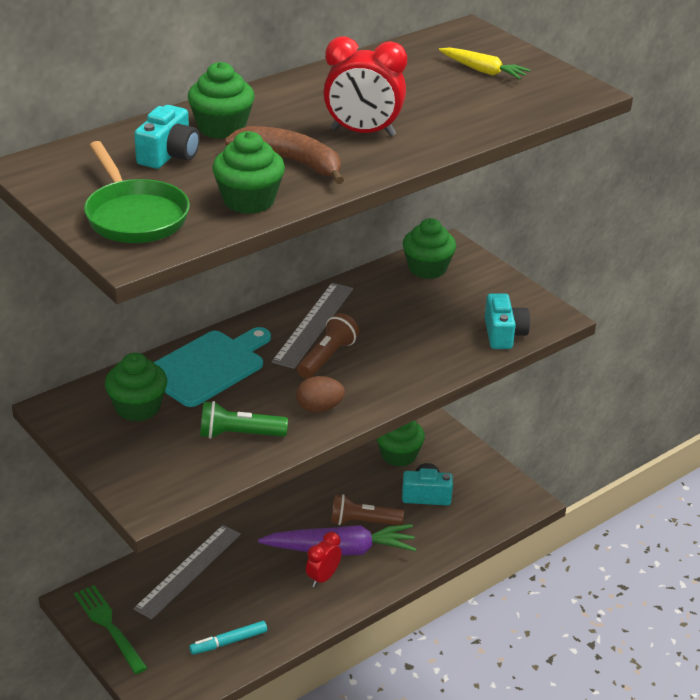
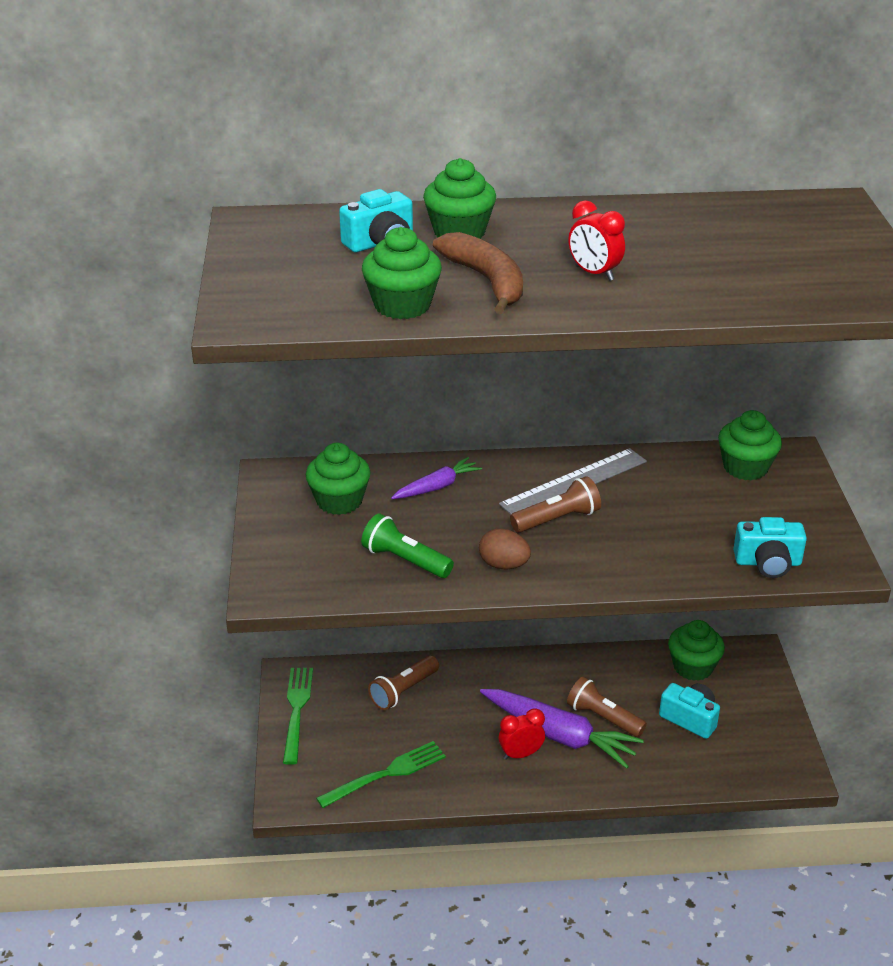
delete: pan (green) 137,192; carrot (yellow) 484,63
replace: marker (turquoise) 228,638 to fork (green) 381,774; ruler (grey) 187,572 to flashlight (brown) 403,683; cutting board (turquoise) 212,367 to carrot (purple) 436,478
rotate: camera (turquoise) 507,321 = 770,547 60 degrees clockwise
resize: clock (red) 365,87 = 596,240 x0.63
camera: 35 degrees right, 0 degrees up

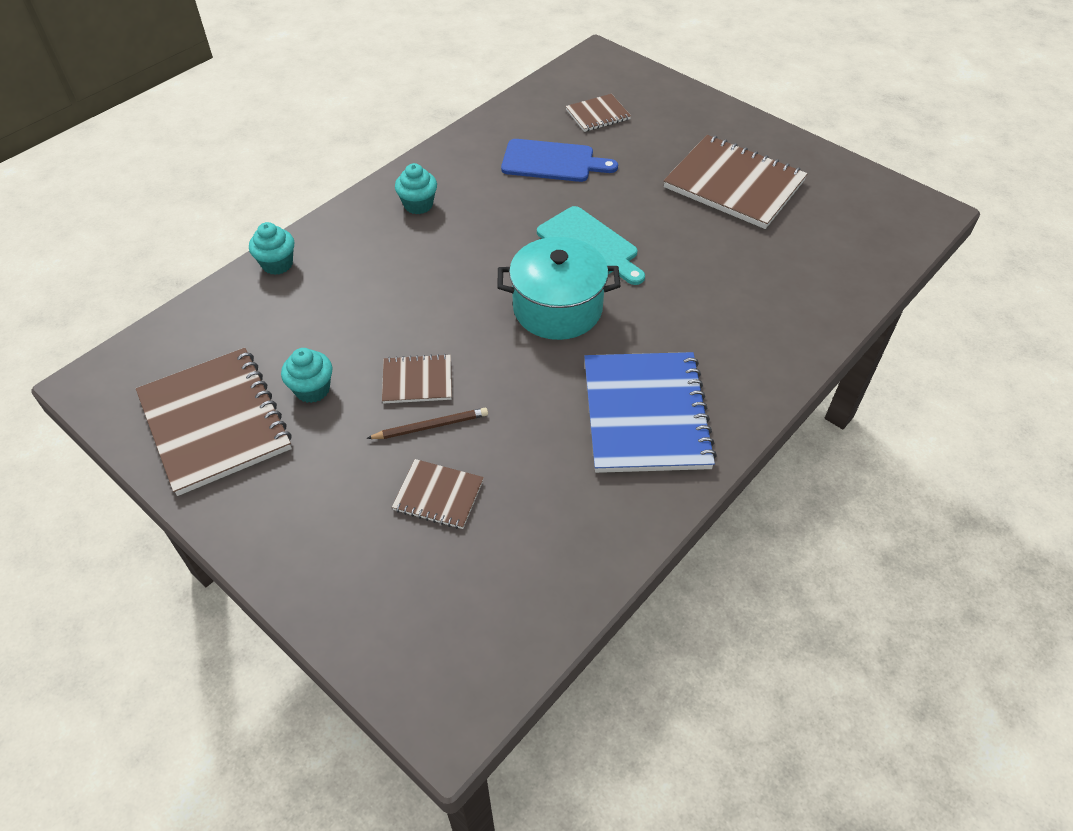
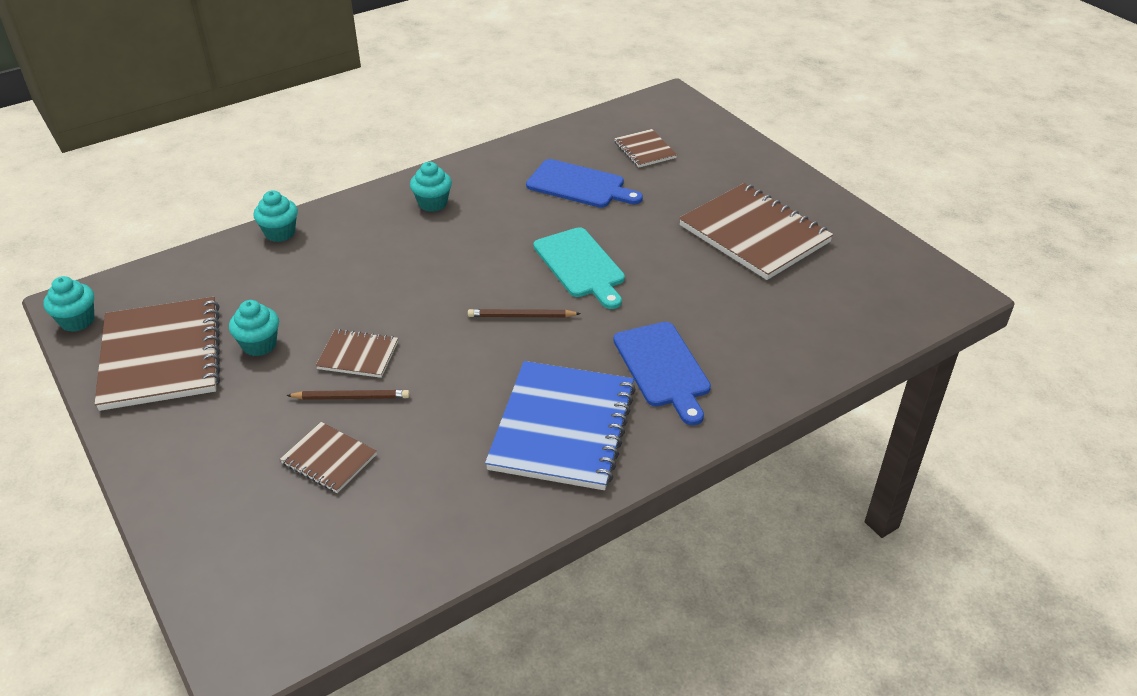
insert: cupcake (turquoise) 69,304; cutting board (blue) 662,373
replace: pot (turquoise) 558,288 to pencil (brown) 524,313
rotate: notebook (brown) 598,113 = 645,148 75 degrees clockwise
camera: 15 degrees right, 10 degrees down

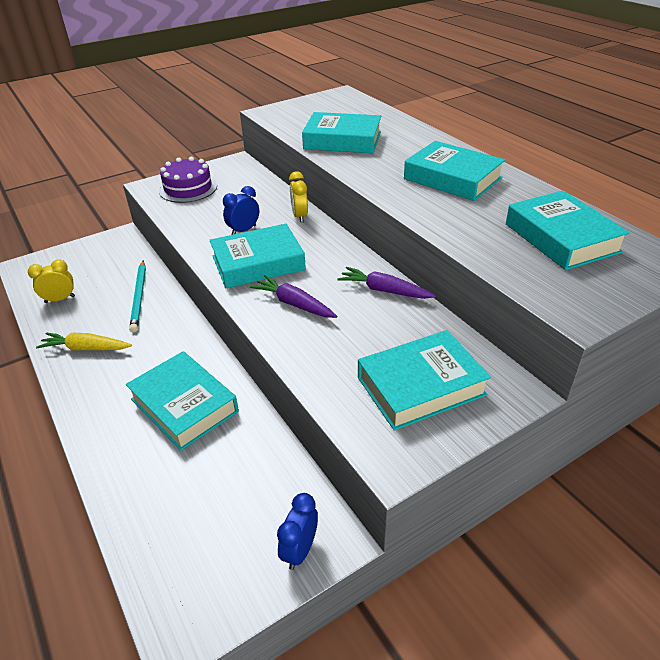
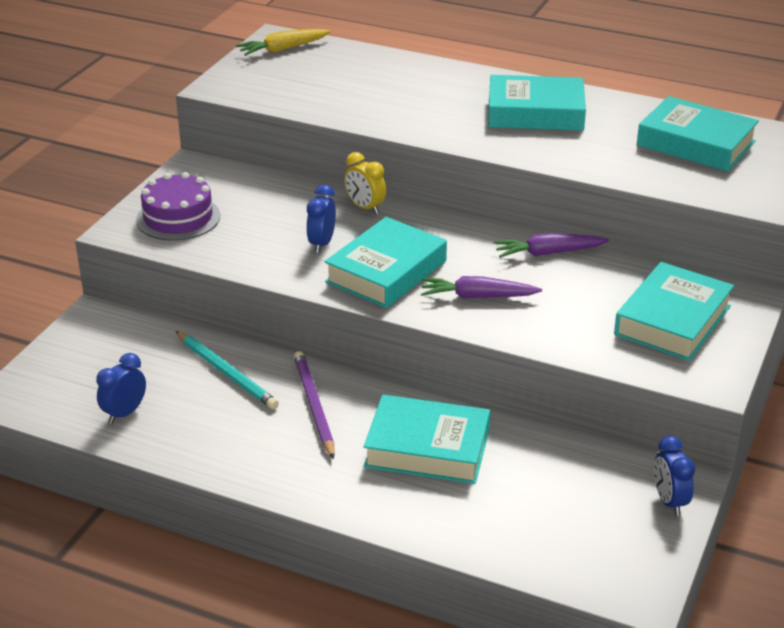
delete: book (turquoise) 341,132
insert: pencil (purple) 314,405
move: carrot (yellow) 84,342 to 283,42
recolor: clock (yellow) 51,281 to clock (blue) 121,388
camera: 35 degrees left, 5 degrees down

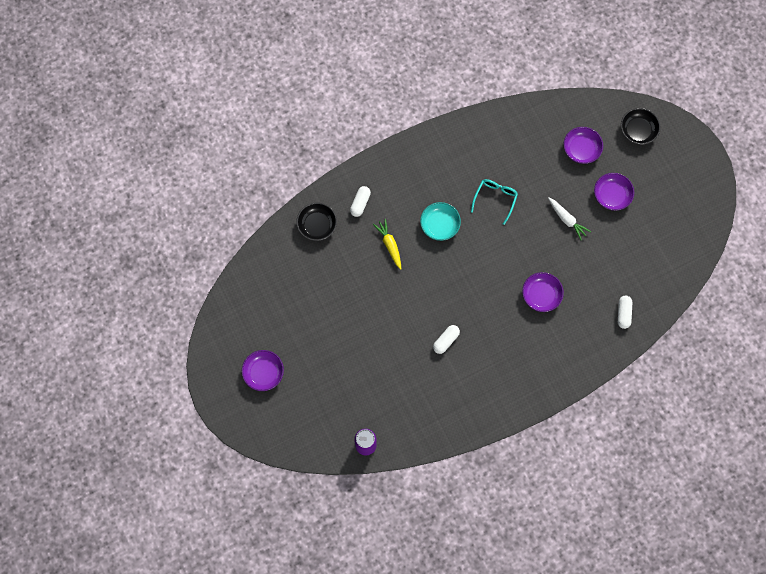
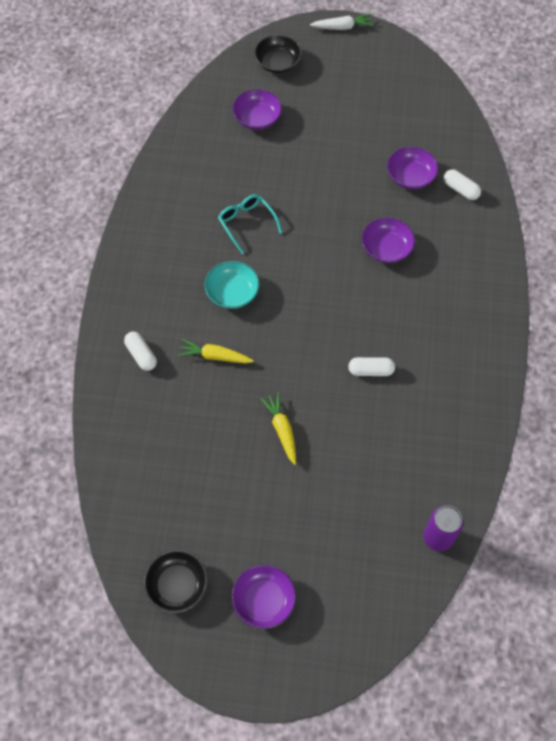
insert: carrot (yellow) 278,428
move: bowl (black) 316,221 to 176,581; carrot (white) 569,219 to 341,22; bowl (purple) 614,192 to 413,168
rotate: capsule (white) 446,339 = 371,366 75 degrees counterclockwise
camera: 55 degrees left, 10 degrees down

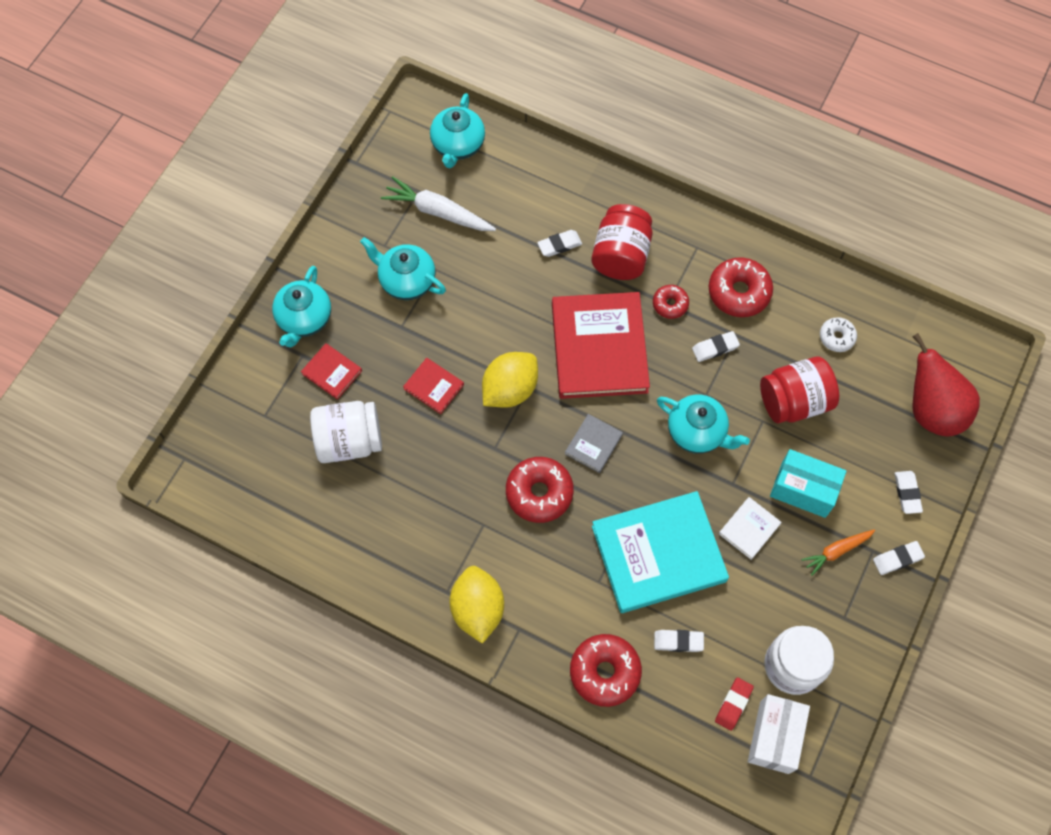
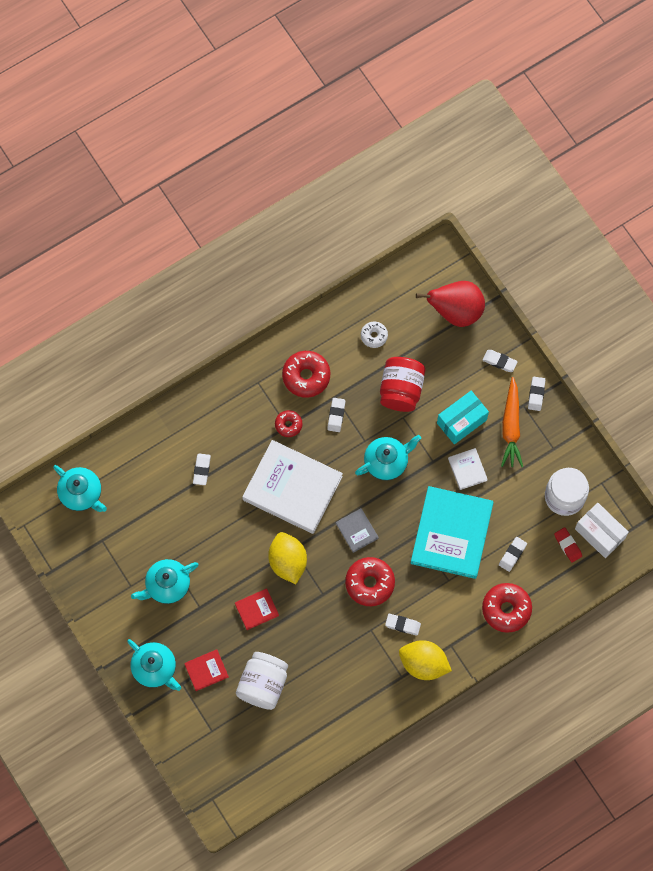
delete: carrot (white) 438,203; jar (red) 622,242
insert: eraser (white) 403,625
recolor: book (red) 601,345 to book (white) 292,487
resize: carrot (orange) 838,552 = 512,422 x1.63
camera: 60 degrees left, 5 degrees up

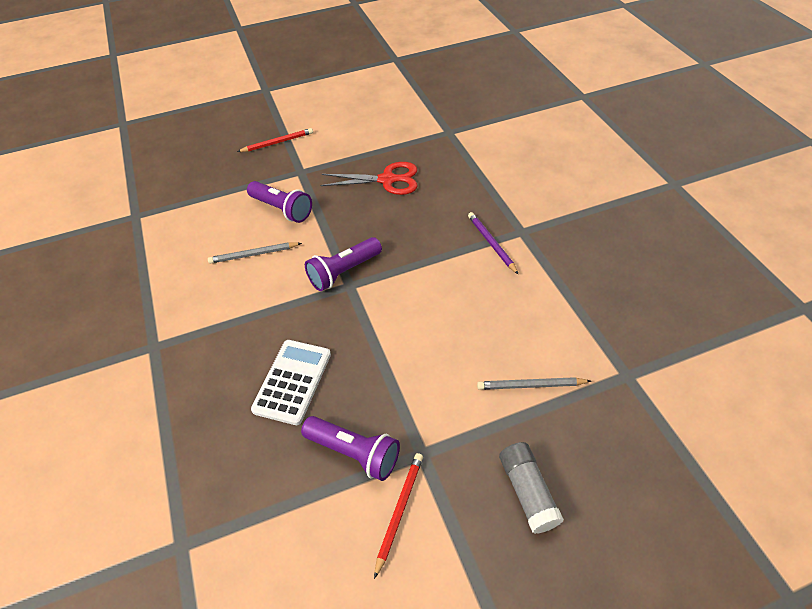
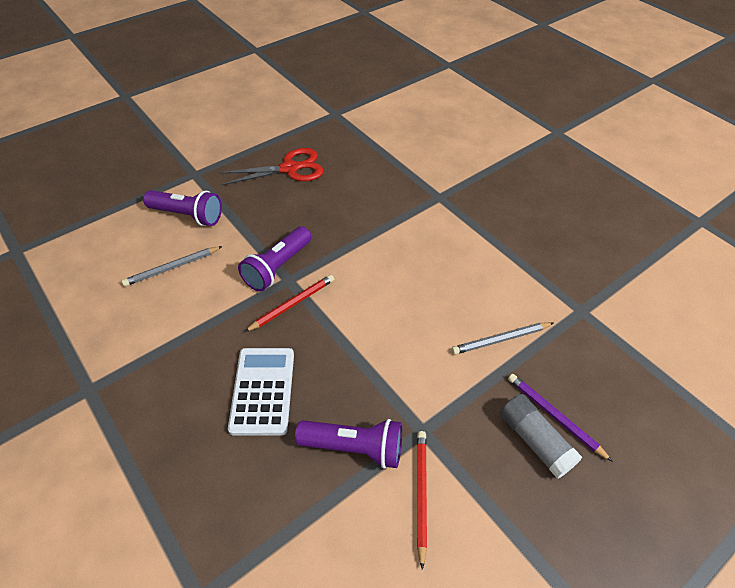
move: pencil (red) 275,140 to 289,303; pencil (purple) 493,243 to 560,418
camera: 20 degrees left, 0 degrees up

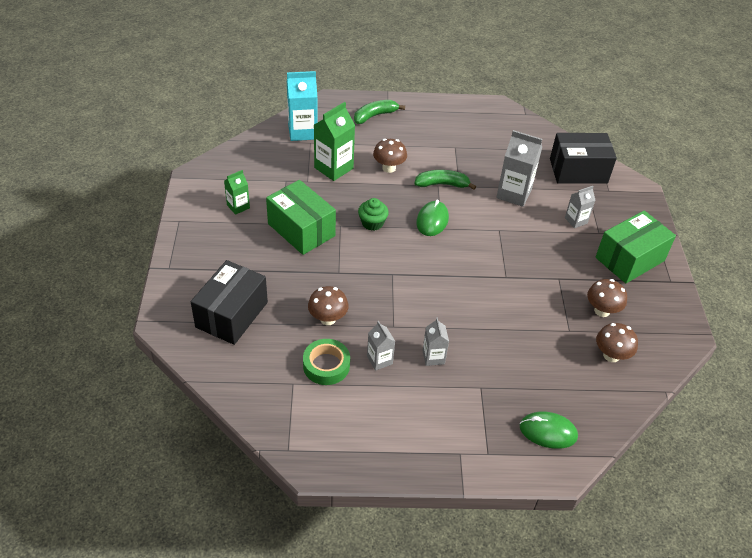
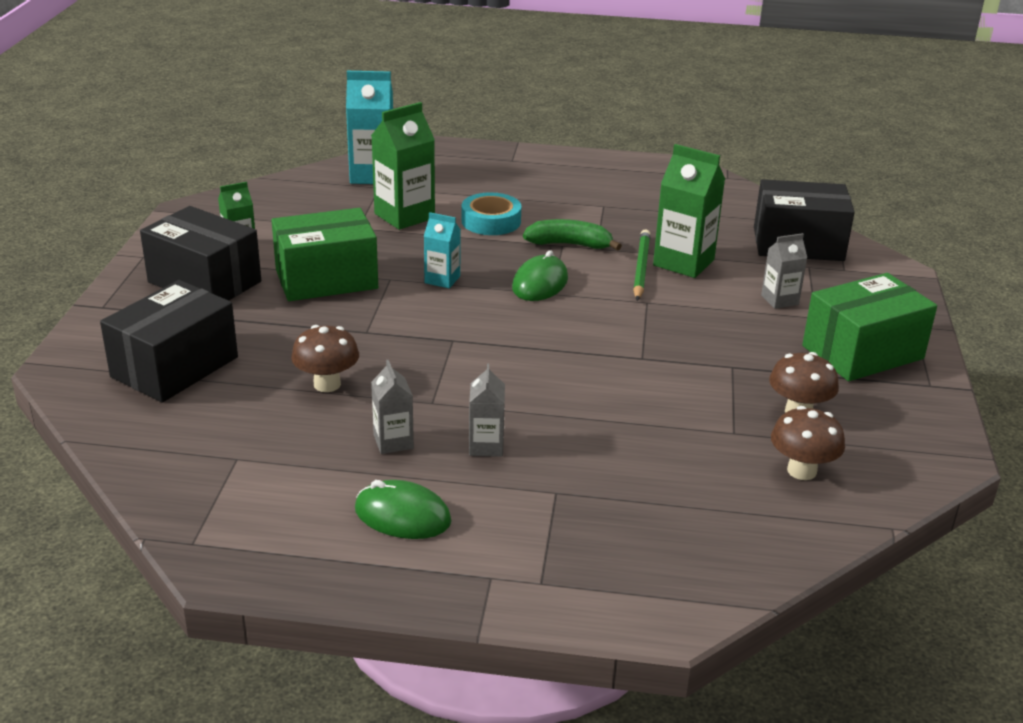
delete: tape (green) 326,362; banana (green) 379,112
insert: box (black) 200,253; pencil (green) 642,265
move: mouse (green) 549,430 to 403,509
replace: cupcake (green) 373,214 to carton (turquoise) 442,250; mushroom (brown) 390,156 to tape (turquoise) 491,213
recolor: carton (grey) 519,168 to carton (green) 689,211
rotate: box (green) 301,217 = 324,254 75 degrees counterclockwise
camera: 10 degrees right, 15 degrees down

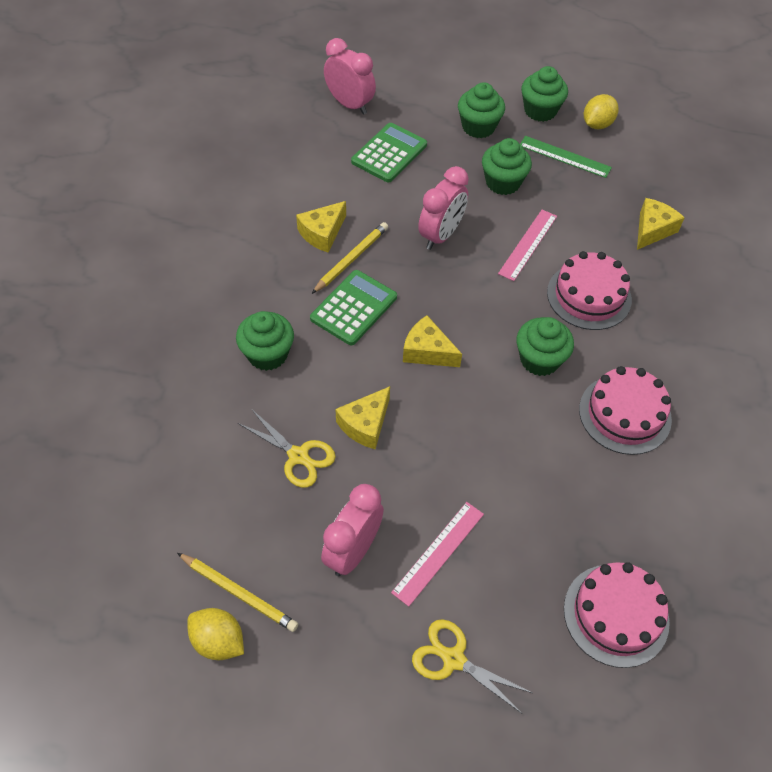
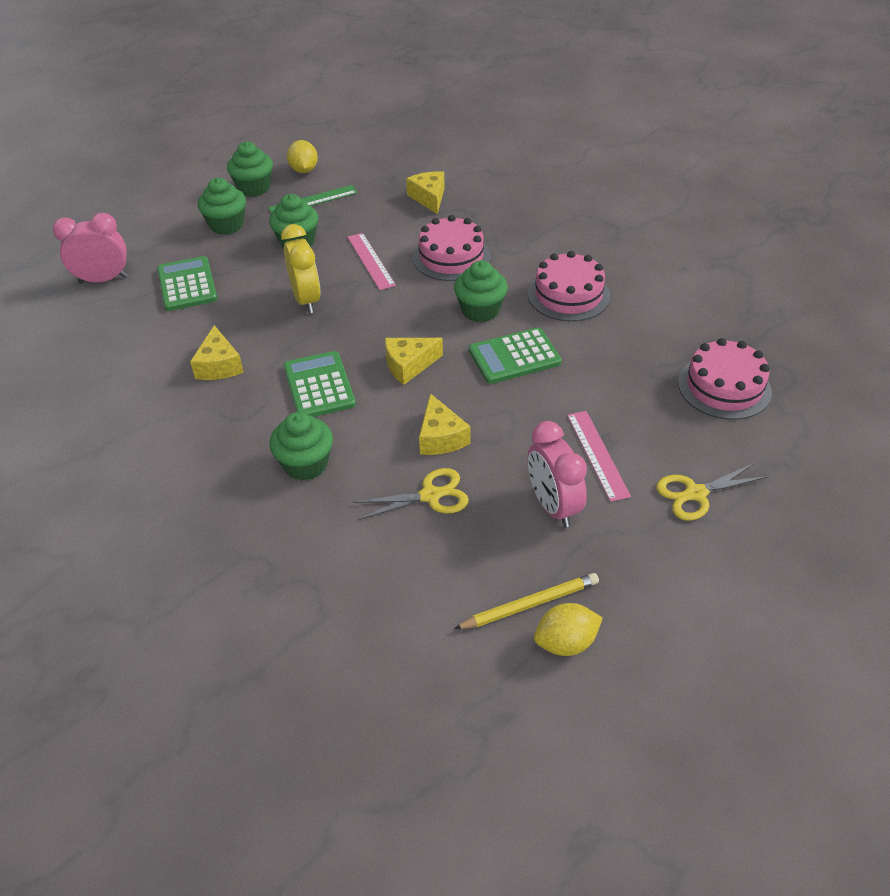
delete: pencil (yellow) 350,258
insert: calculator (green) 515,356
recolor: clock (pink) 443,208 to clock (yellow) 301,268
camera: 50 degrees left, 10 degrees down

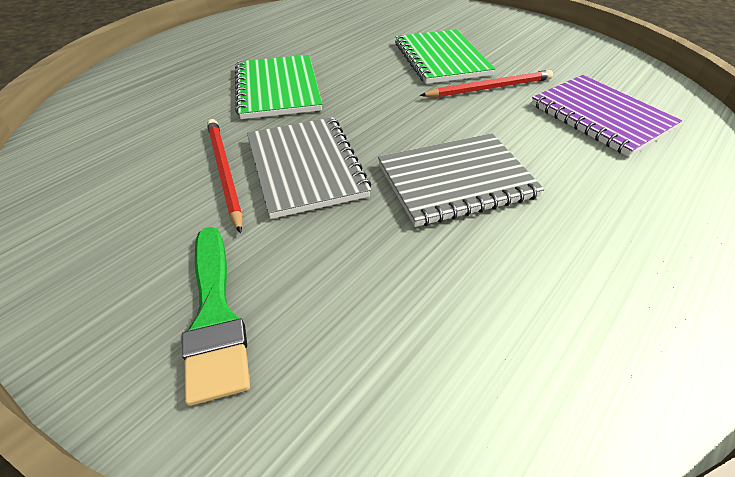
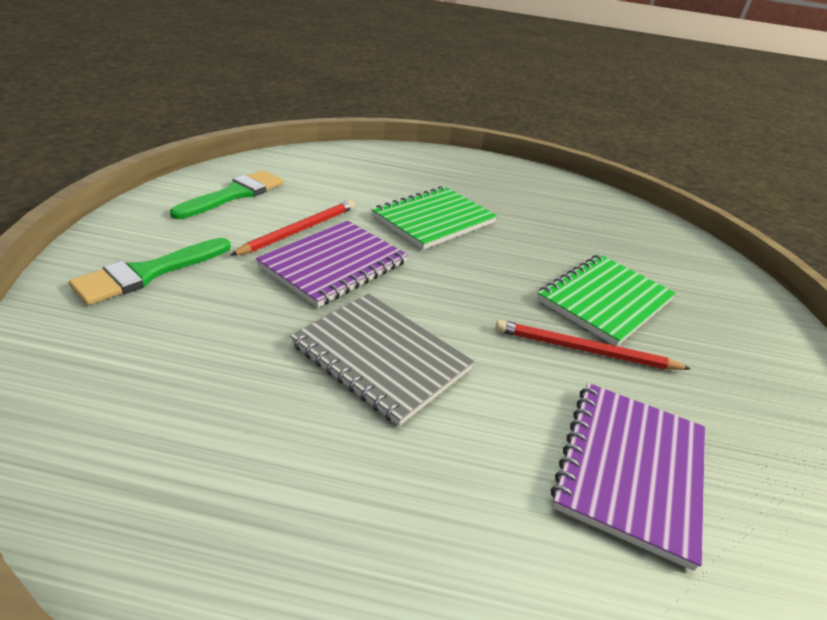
insert: brush (green) 227,194
recolor: notebook (grey) 309,168 to notebook (purple) 332,264
rotate: pencil (red) 486,84 = 593,345 150 degrees clockwise
camera: 55 degrees right, 10 degrees down

